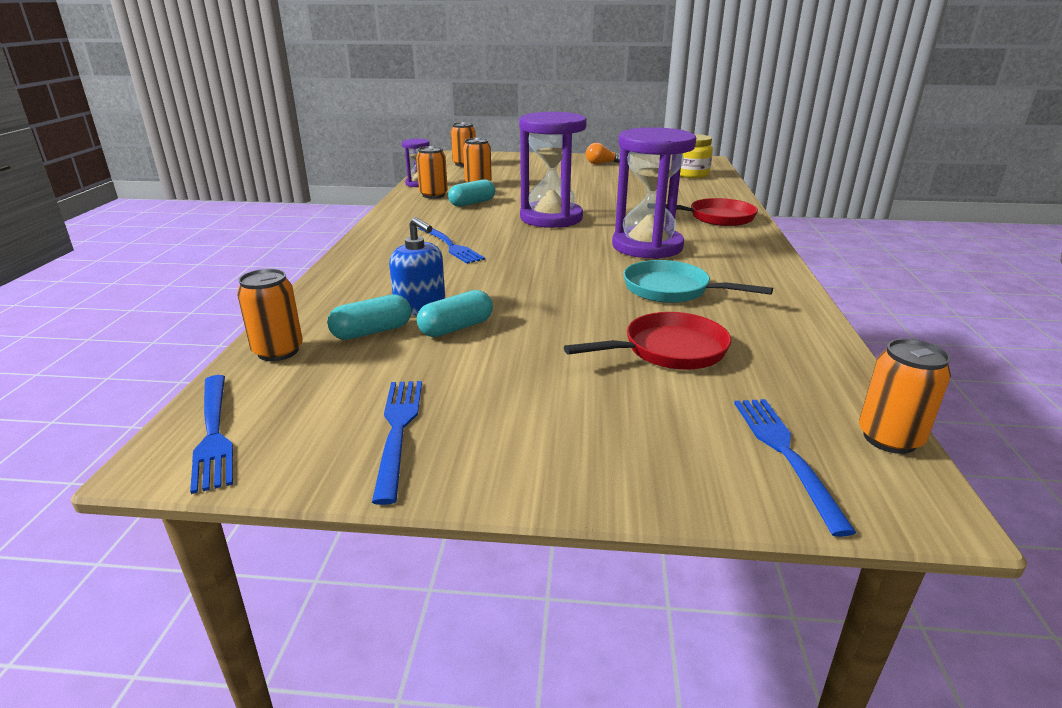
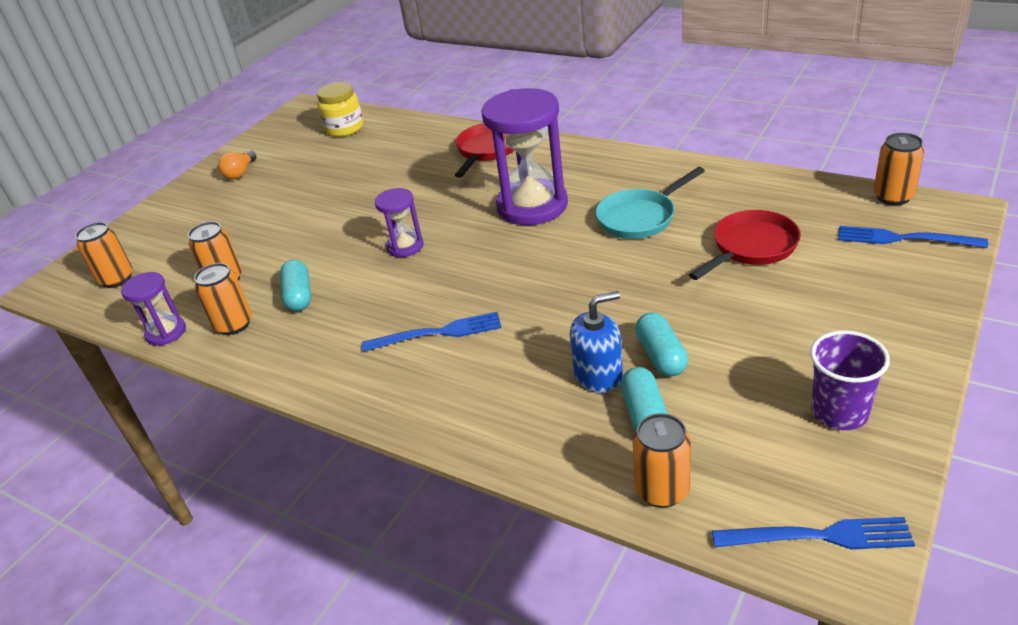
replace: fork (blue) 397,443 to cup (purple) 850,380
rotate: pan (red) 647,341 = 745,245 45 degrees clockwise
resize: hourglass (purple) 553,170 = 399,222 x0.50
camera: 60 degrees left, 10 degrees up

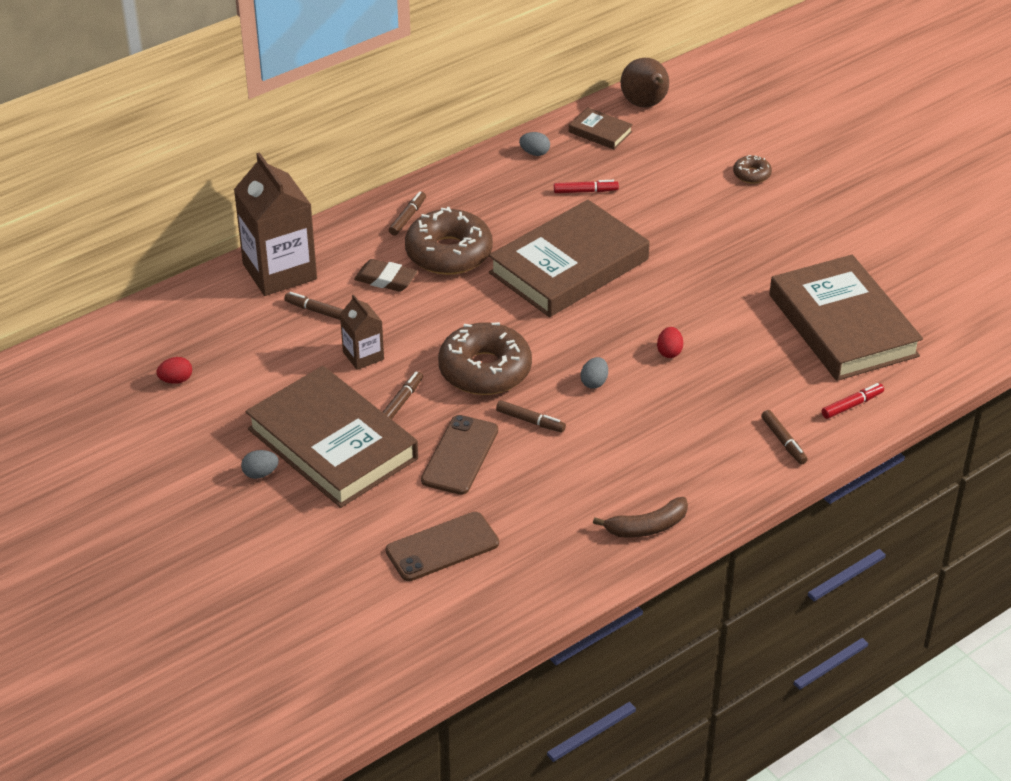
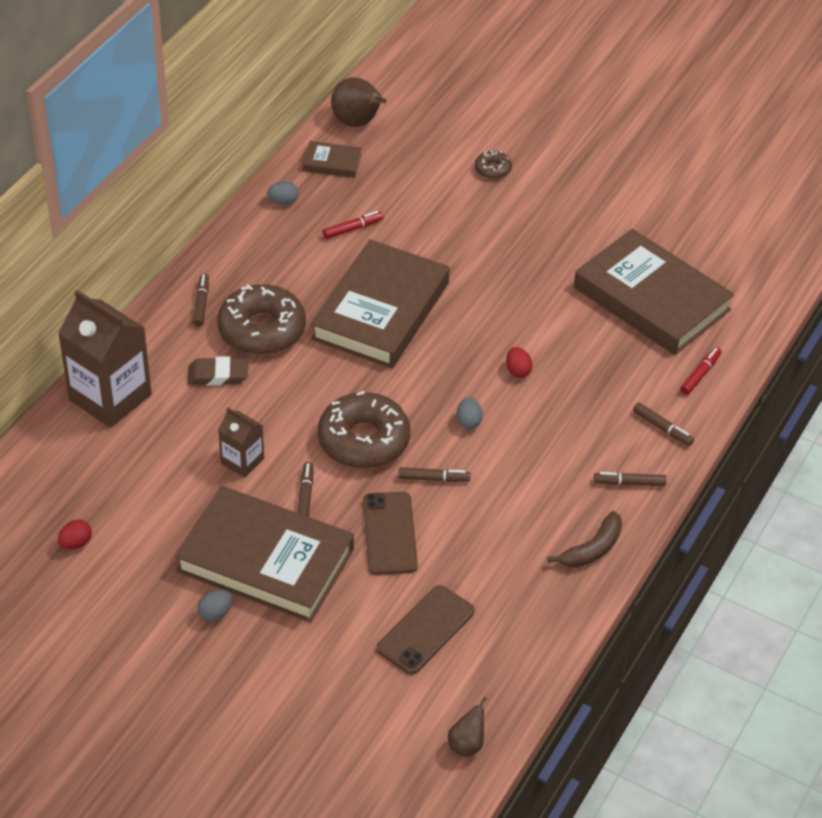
insert: pear (brown) 467,726
move: marker (brown) 313,306 to 630,479
camera: 25 degrees left, 5 degrees up

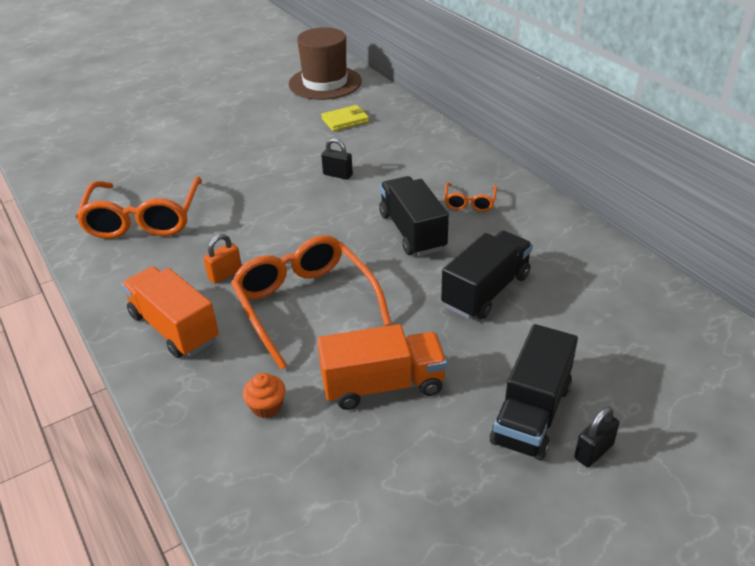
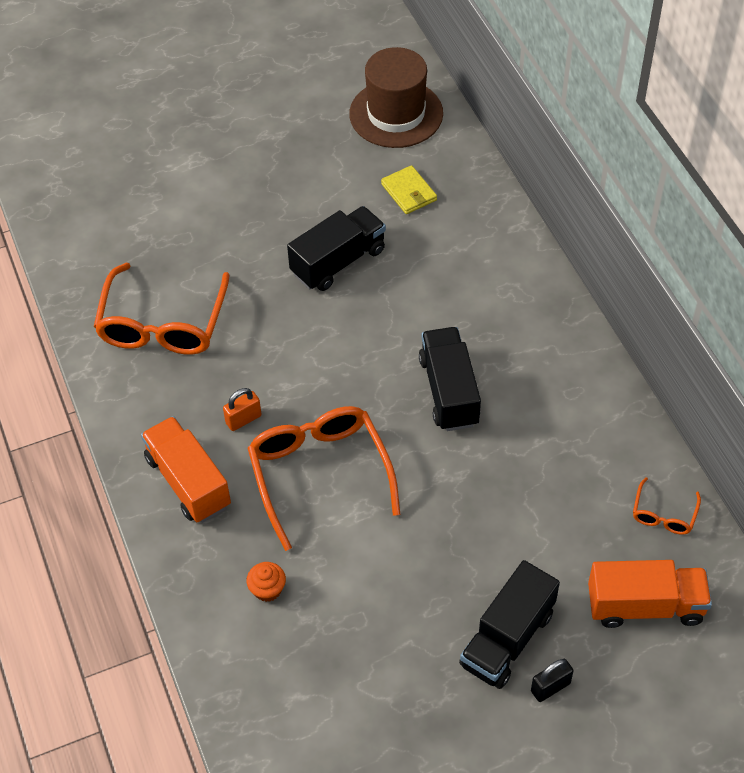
delete: padlock (black) 337,159
move: truck (black) 487,274 to 336,248; truck (orange) 382,367 to 650,594; glasses (orange) 470,197 to 667,506
rotate: wallet (yellow) 345,118 = 409,189 75 degrees clockwise
camera: 10 degrees right, 15 degrees up

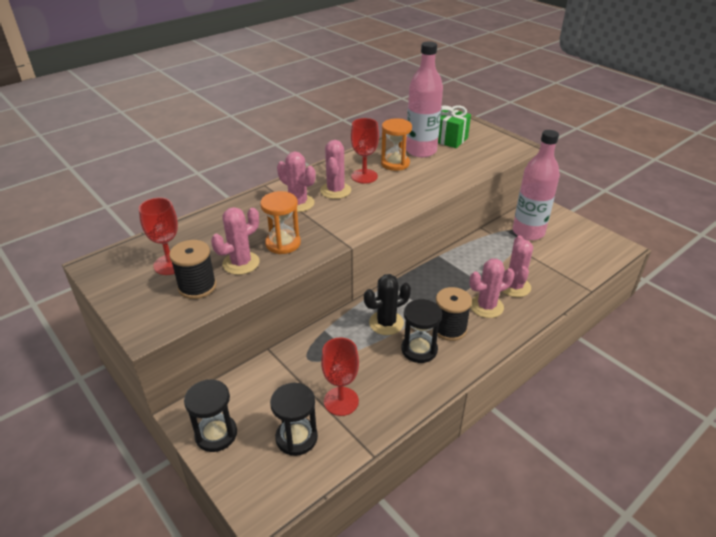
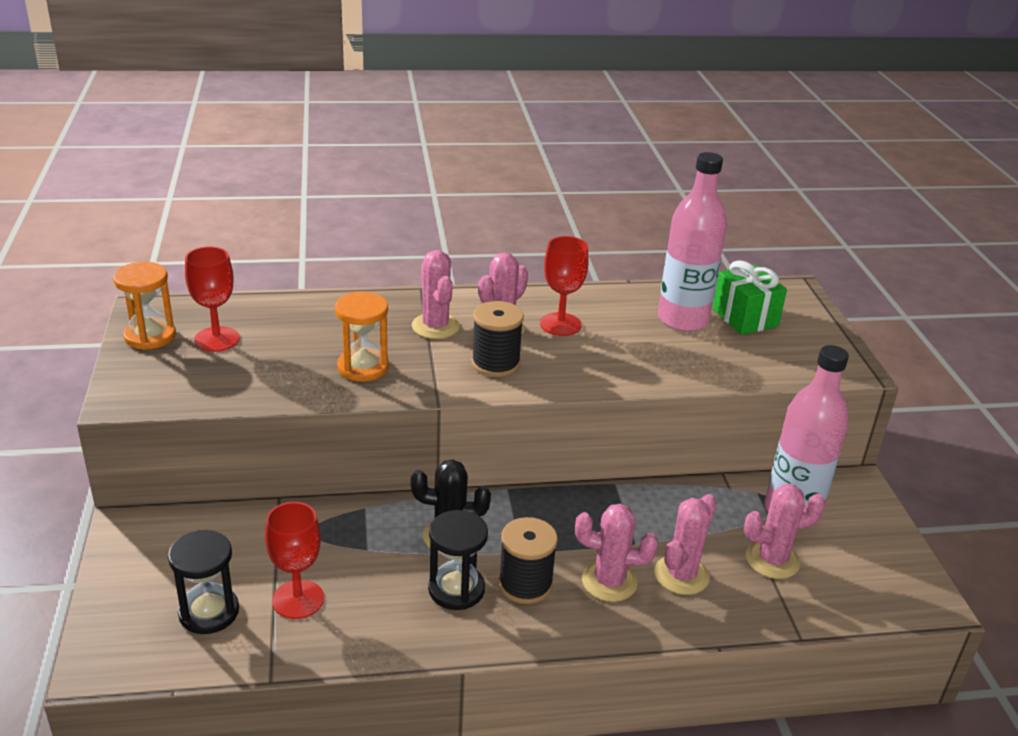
delete: hourglass (black) 210,415
move: hourglass (orange) 396,145 to 144,306; spool (black) 192,269 to 497,339; cactus (pink) 235,241 to 784,531
camera: 30 degrees right, 5 degrees down

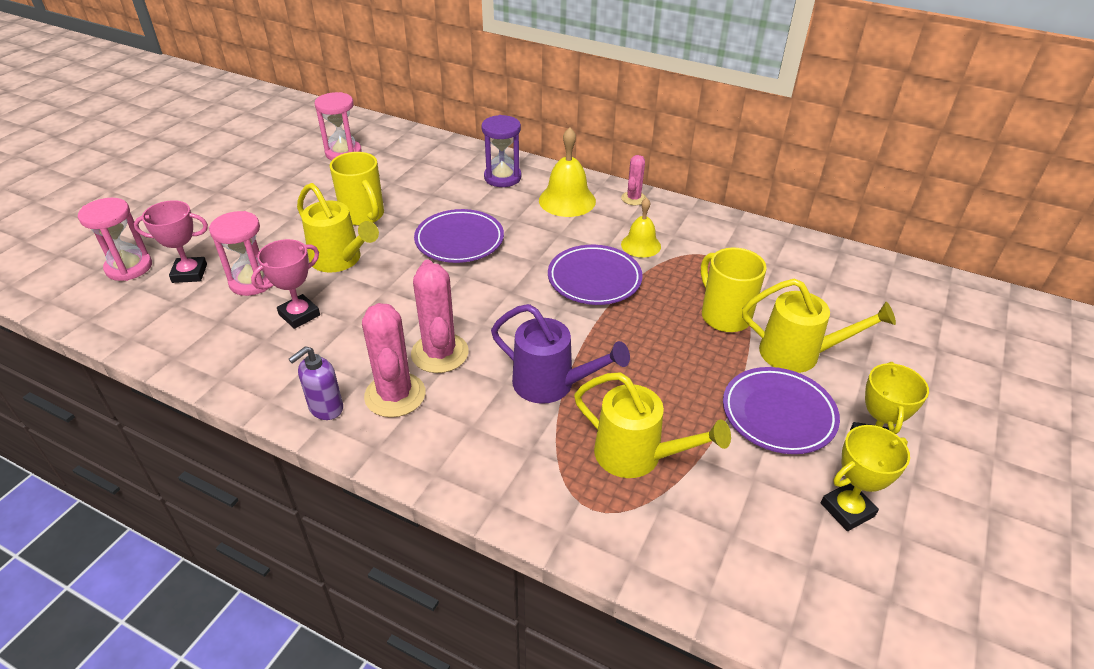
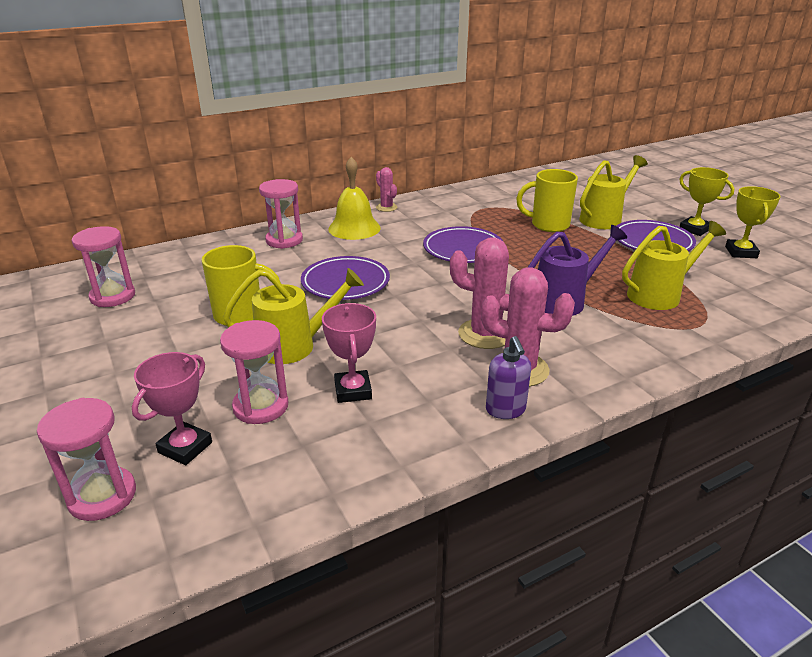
delete: bell (yellow) 641,228
recolor: hourglass (purple) 501,151 to hourglass (pink) 281,214
camera: 55 degrees left, 10 degrees down

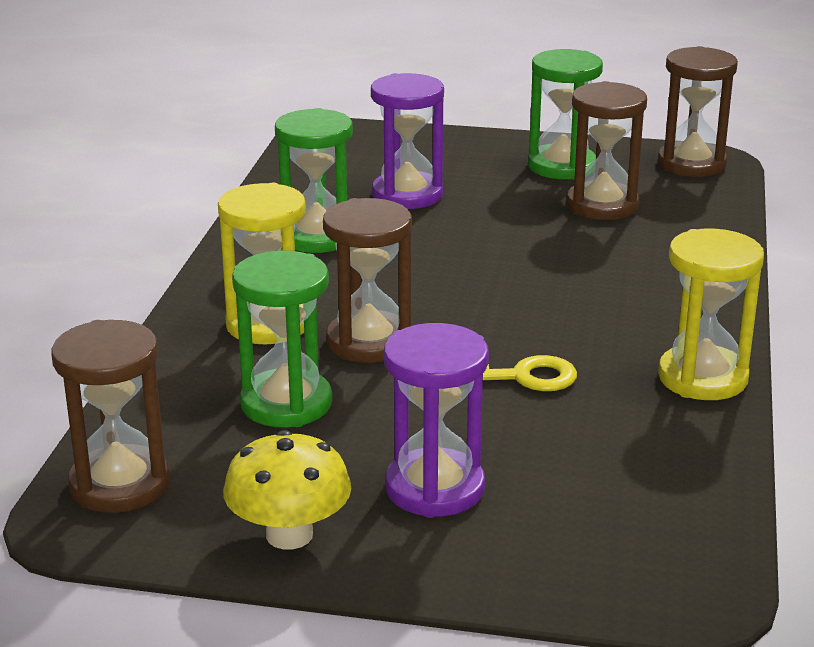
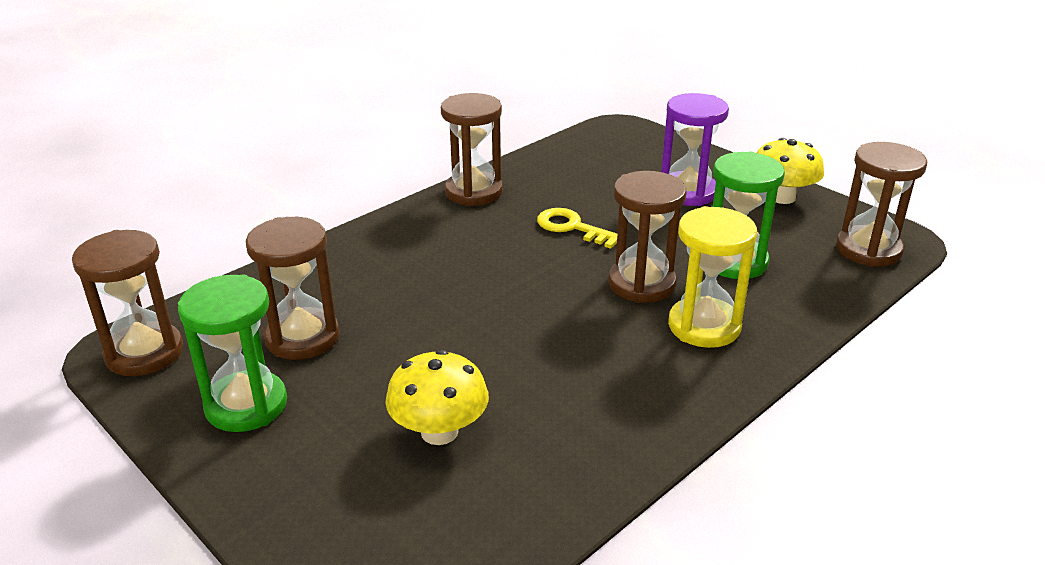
delete: hourglass (green) 314,180
replace: hourglass (purple) 407,141 to mushroom (yellow) 437,397
recolor: hourglass (yellow) 711,314 to hourglass (brown) 472,149
camera: 145 degrees left, 5 degrees up

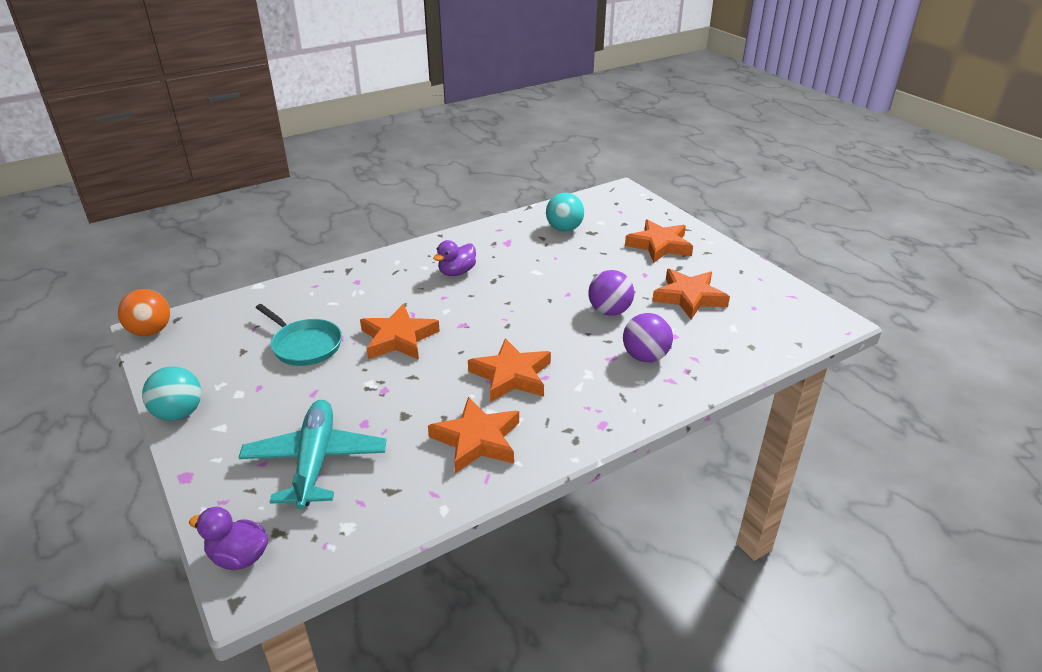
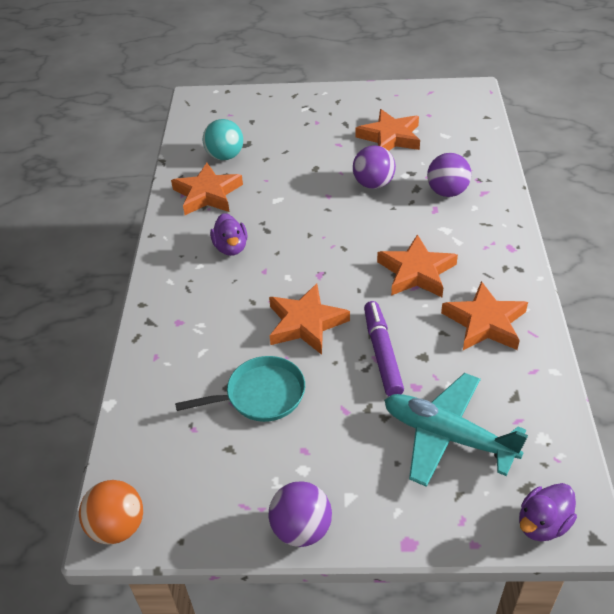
insert: marker (purple) 384,348
move: star (orange) 659,241 to 207,189
recolor: ball (turquoise) 172,393 to ball (purple) 300,514
camera: 55 degrees left, 10 degrees up

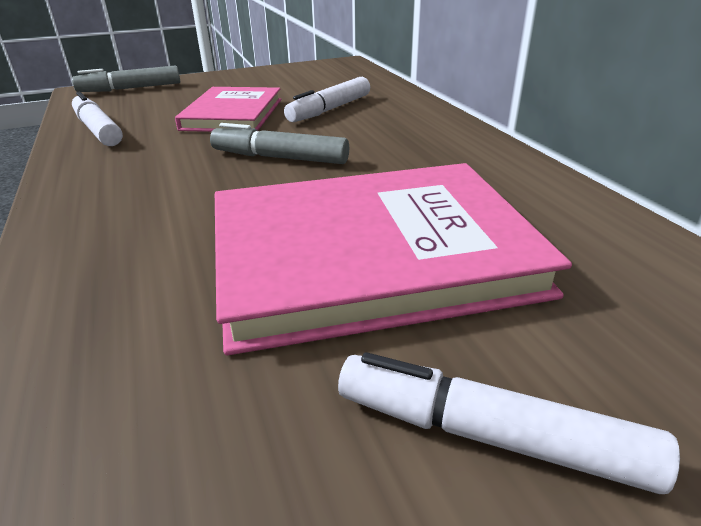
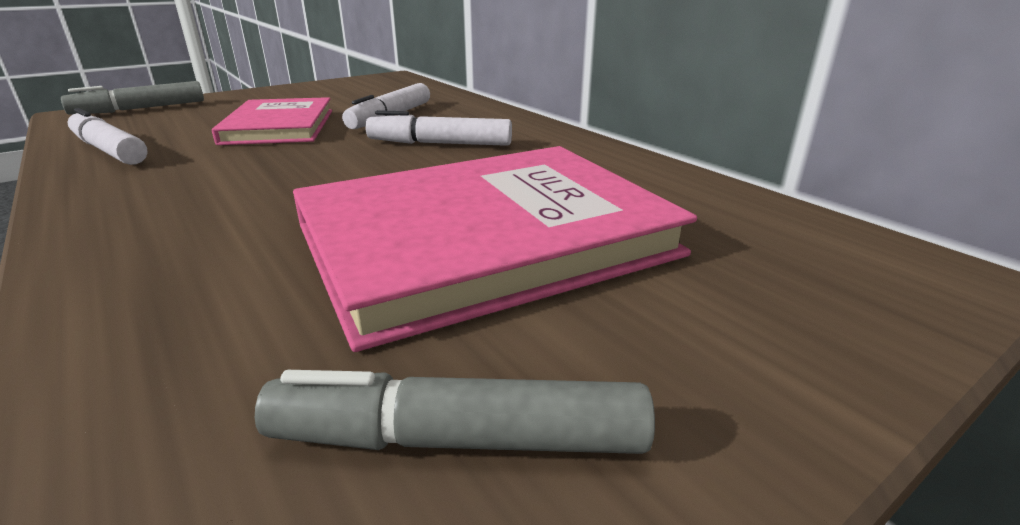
move: marker (grey) 279,143 to 455,412; marker (white) 509,423 to 438,128
camera: 15 degrees left, 5 degrees down

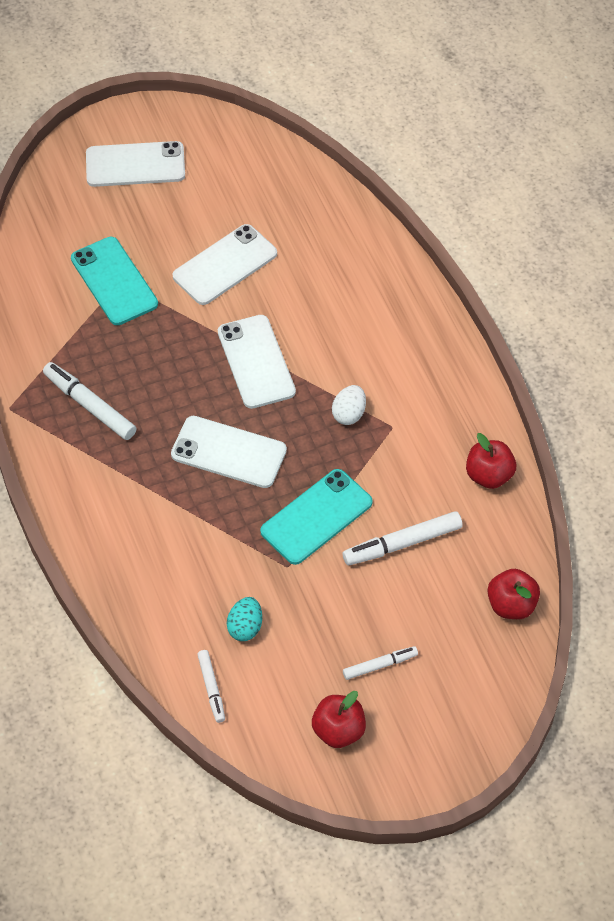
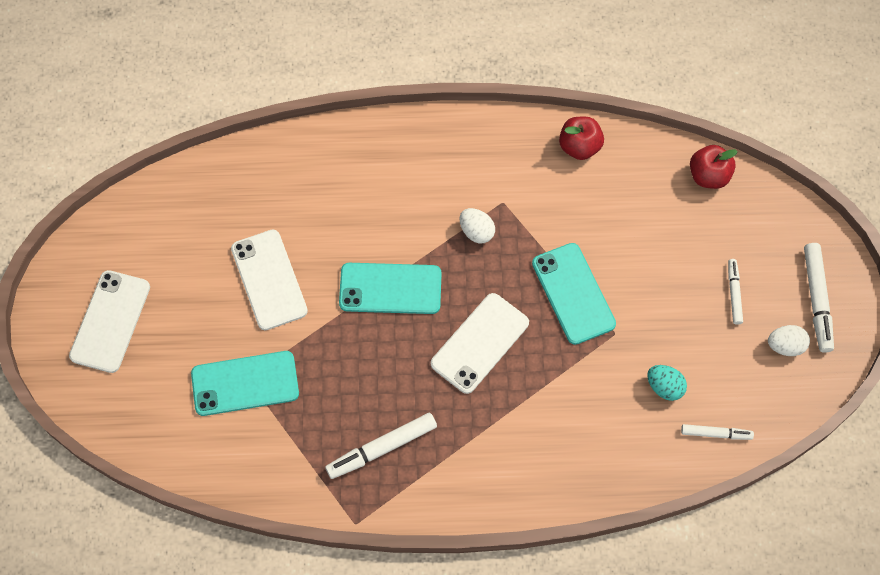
move: marker (white) 403,538 to 819,298
replace: apple (red) 339,719 to egg (white) 789,340
recolor: phone (white) 257,362 to phone (turquoise) 390,288
camera: 70 degrees left, 10 degrees up

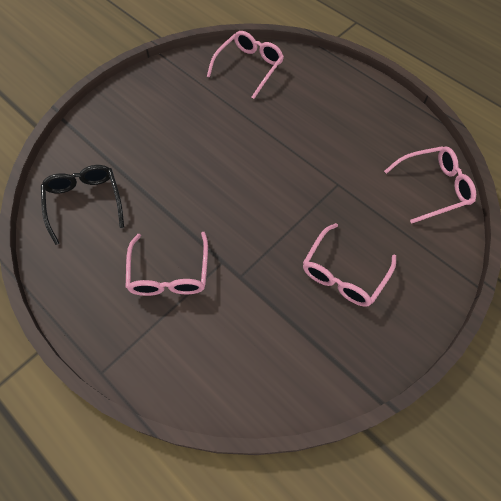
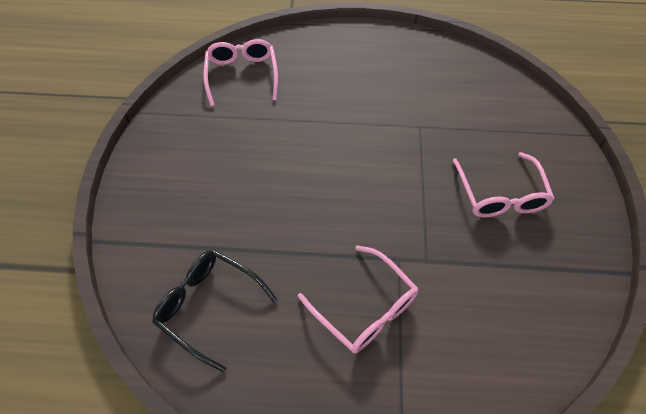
delete: glasses (pink) 430,185
camera: 40 degrees left, 5 degrees down

